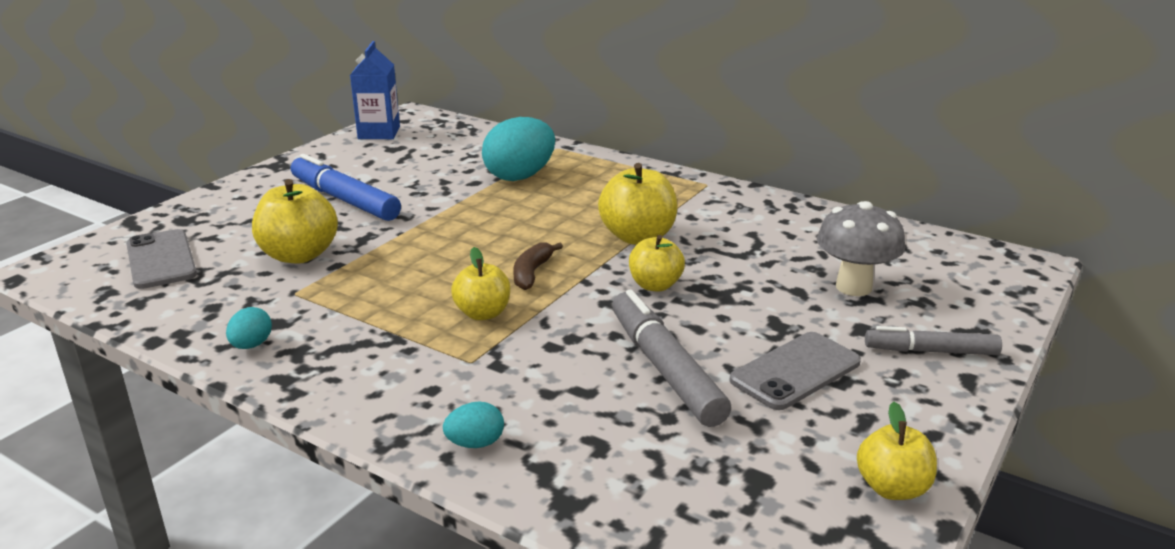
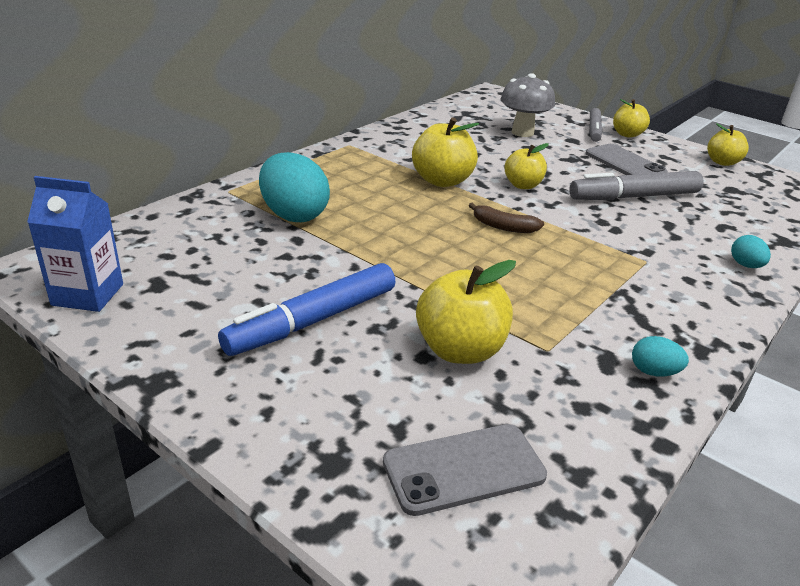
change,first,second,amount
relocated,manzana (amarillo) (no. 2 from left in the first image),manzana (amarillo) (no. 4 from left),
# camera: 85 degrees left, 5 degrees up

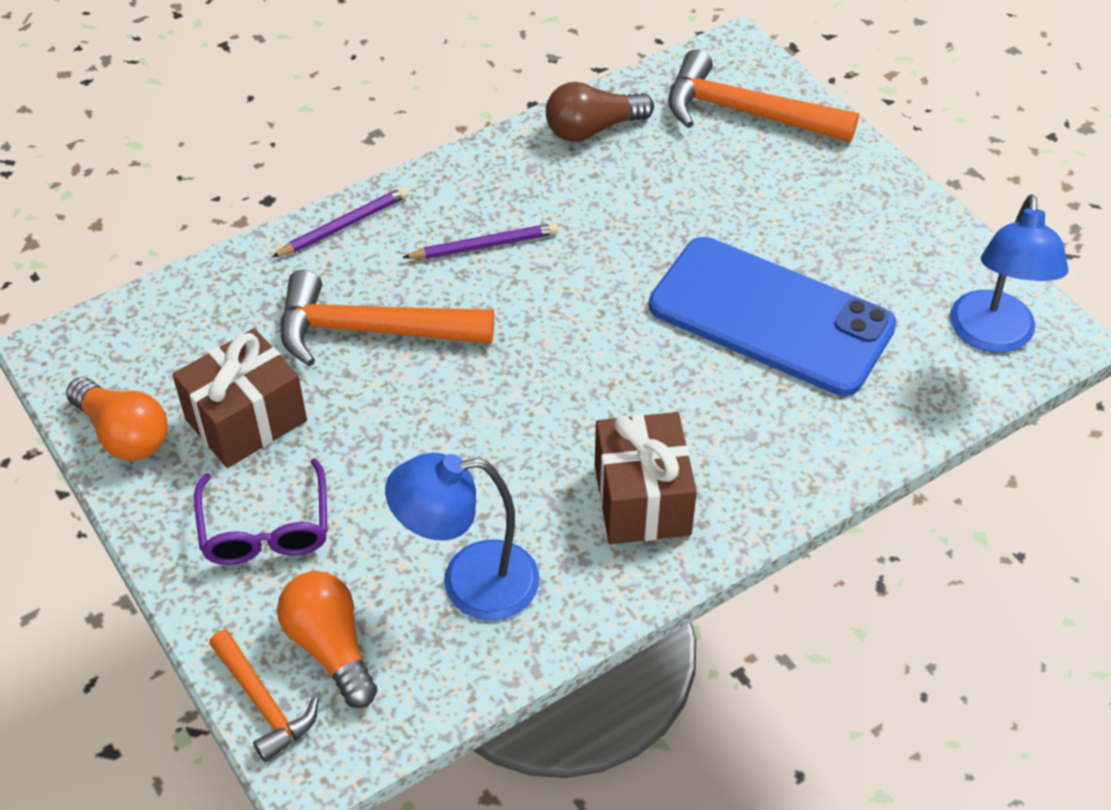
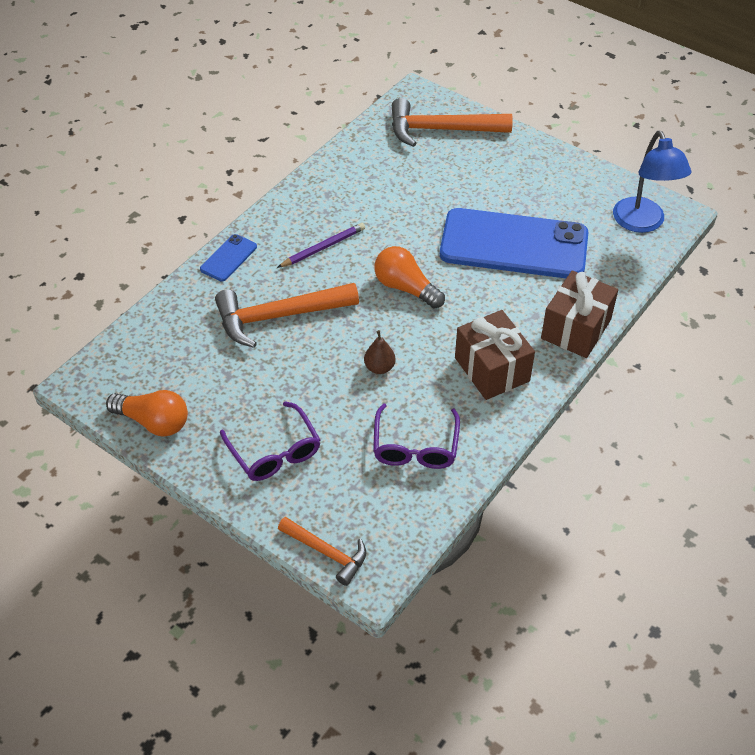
change,first,second,amount
exchanged,lápiz (morado) (no. 1 from left),móvil (azul) (no. 1 from left),
appeared,,pera (marrón),
exchanged,lámpara (azul) (no. 1 from left),gafas (morado) (no. 2 from left),
relocated,bombilla (naranja) (no. 2 from left),,
relocated,regalo (marrón) (no. 1 from left in the first image),regalo (marrón) (no. 2 from left),
missing,bombilla (marrón),,
# camera: 20 degrees left, 0 degrees up

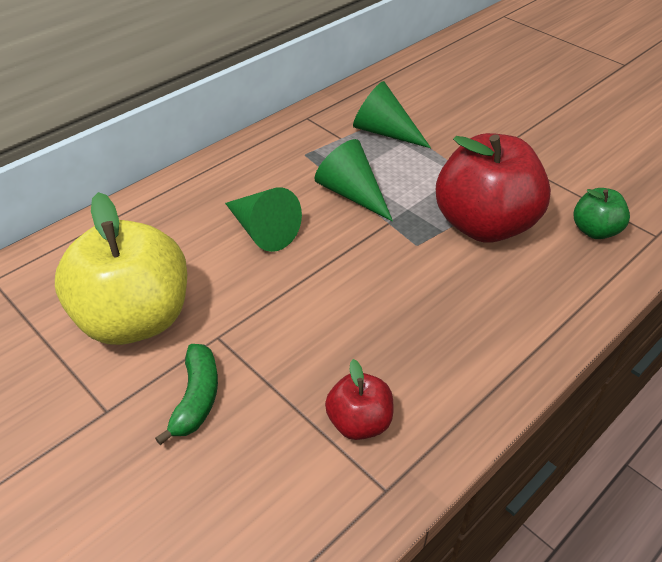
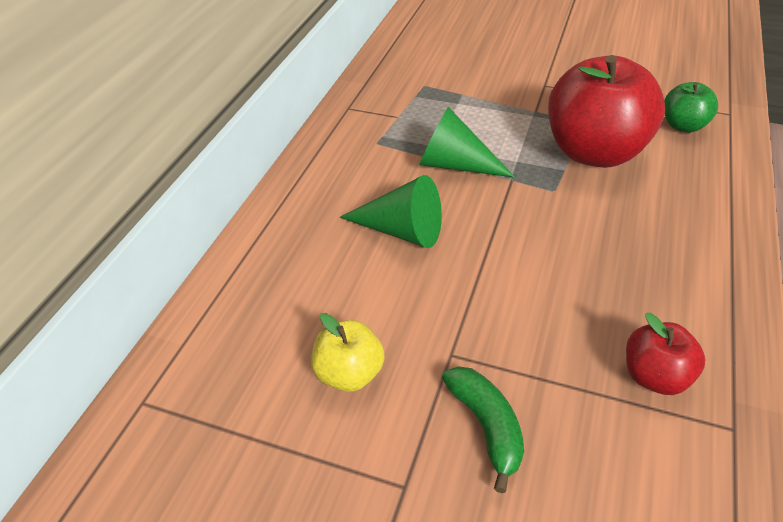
change,first,second,amount
size,manzana (amarillo),,x0.48
missing,cono (verde) (no. 3 from left),,
# camera: 25 degrees left, 0 degrees up

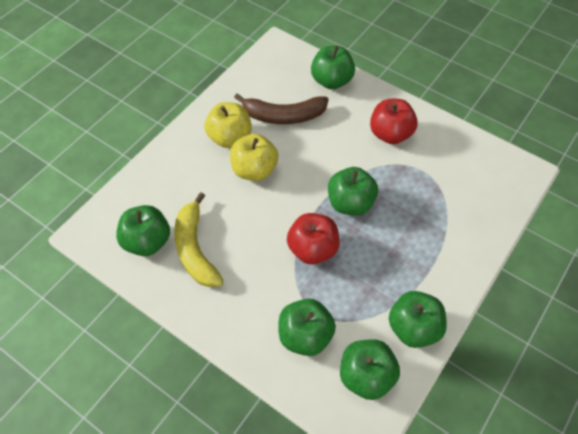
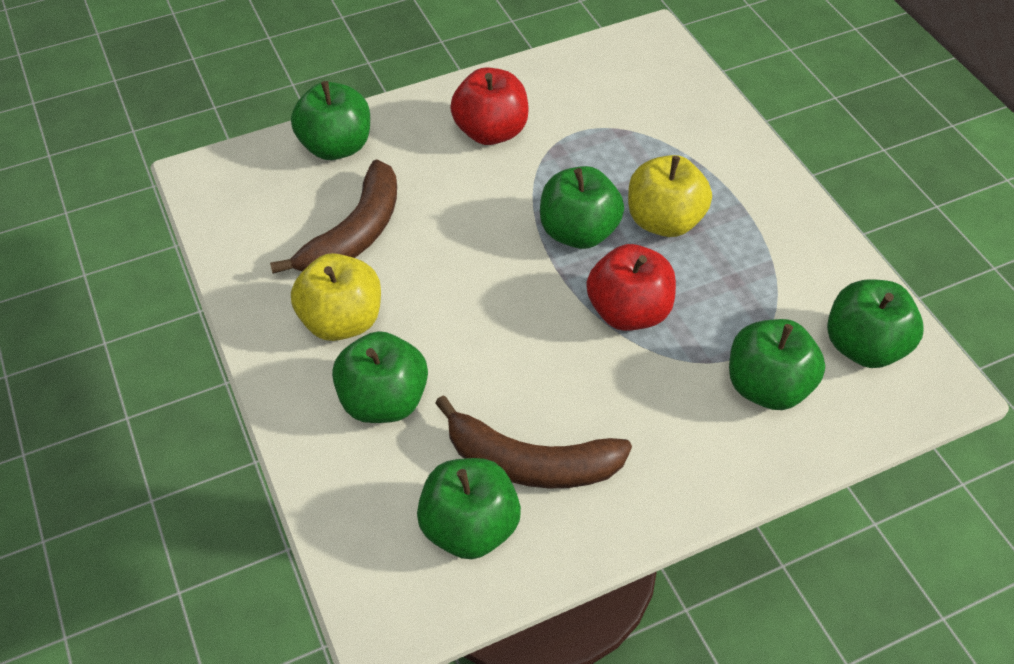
change,first,second,amount
relocated,manzana (verde) (no. 6 from left in the first image),manzana (verde) (no. 2 from left),
colour,plátano (amarillo),plátano (marrón) (no. 2 from left),
relocated,manzana (amarillo) (no. 2 from left),,
# camera: 60 degrees left, 5 degrees down

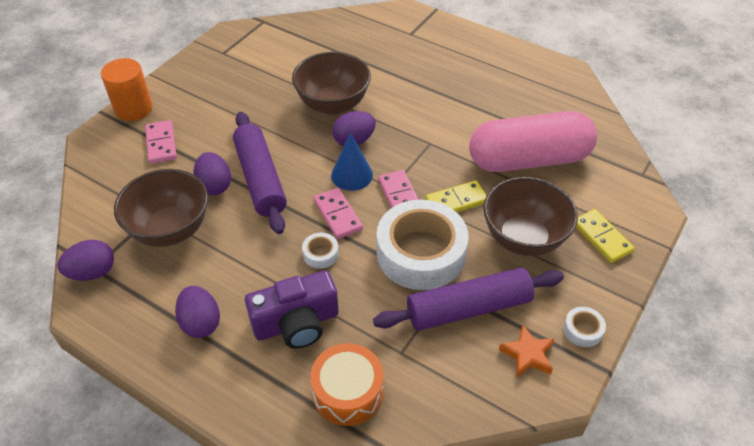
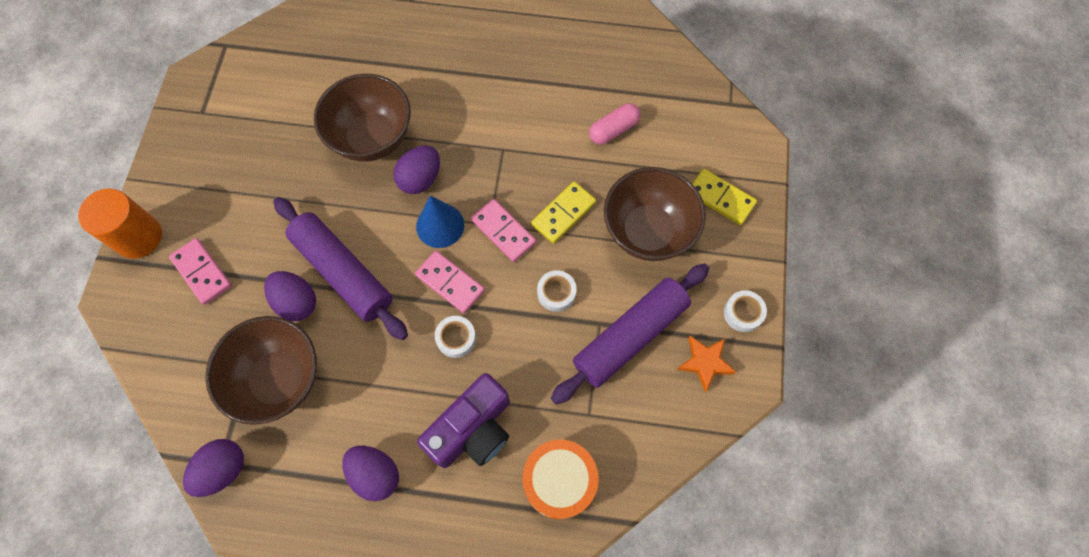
change,first,second,amount
size,cinta adhesiva (blanco) (no. 2 from left),,x0.40
size,cápsula (rosa),,x0.41
# camera: 25 degrees left, 20 degrees up

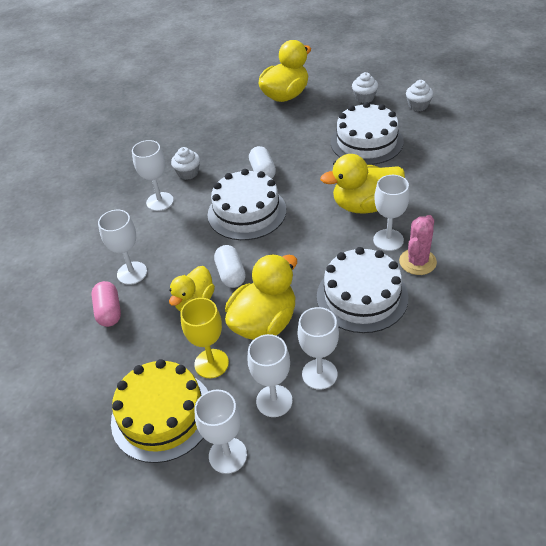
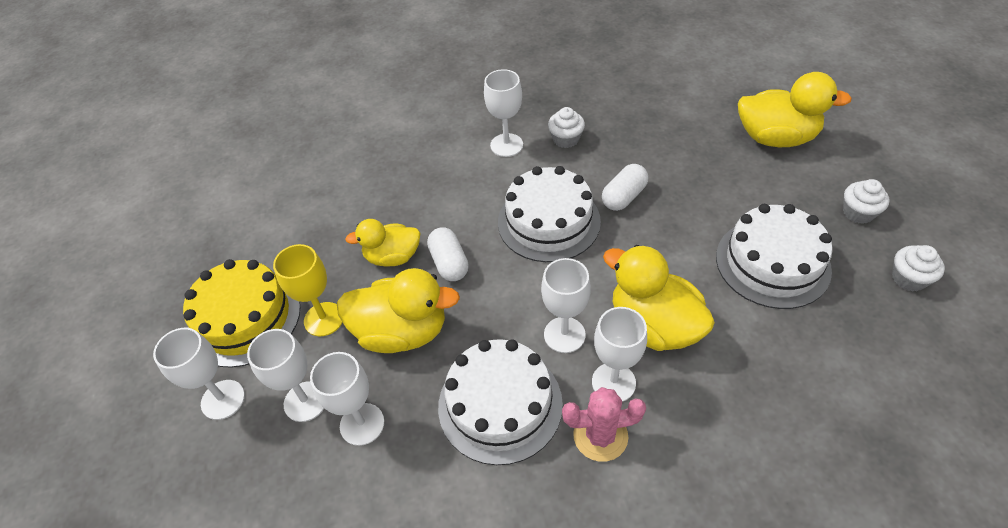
change,first,second,amount
spun,cápsula (blanco) (no. 1 from left),,60 degrees counterclockwise
relocated,copa (blanco) (no. 1 from left in the first image),copa (blanco) (no. 5 from left),
missing,cápsula (rosa),,
# camera: 55 degrees right, 5 degrees up

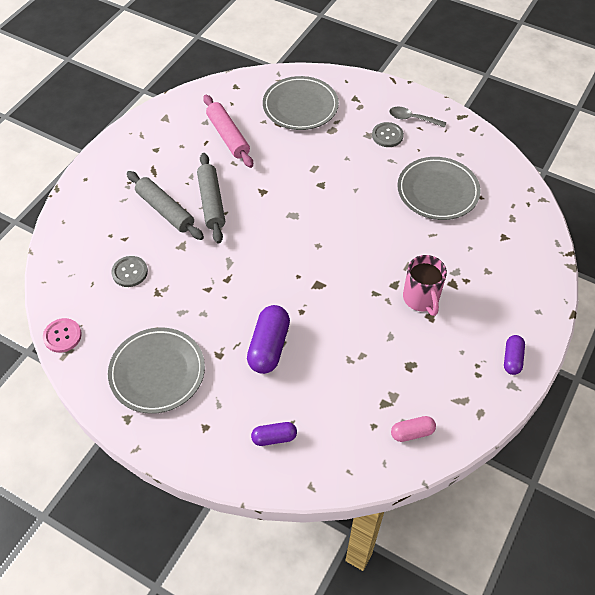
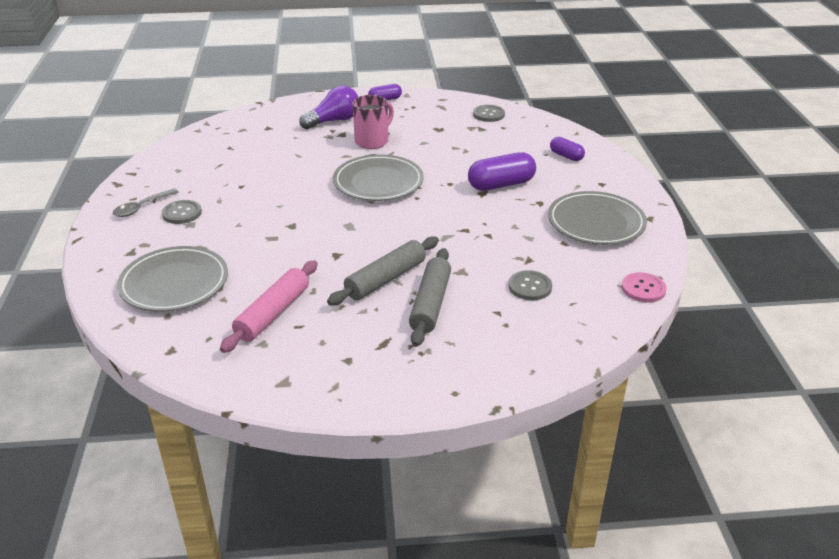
change,first,second,amount
spun,cuchara (gris),,60 degrees clockwise
appeared,,bombilla (morado),
relocated,plato (gris) (no. 3 from left in the first image),plato (gris) (no. 2 from left),
exchanged,cápsula (rosa),botón (gris) (no. 2 from left),
# camera: 125 degrees left, 20 degrees down

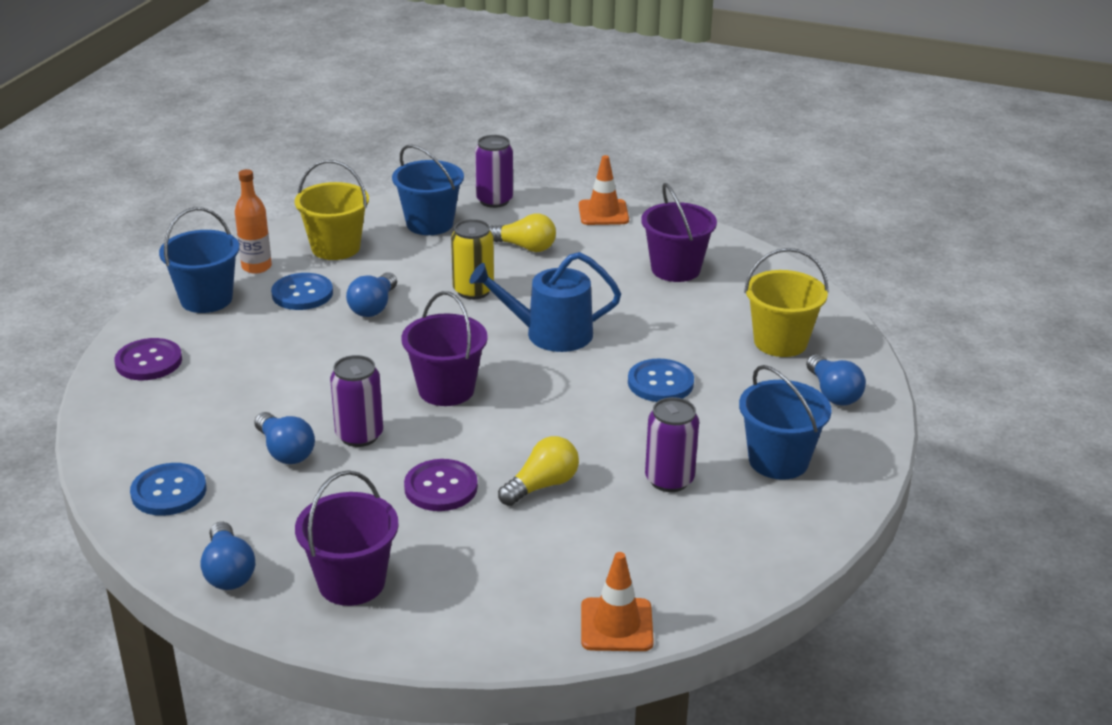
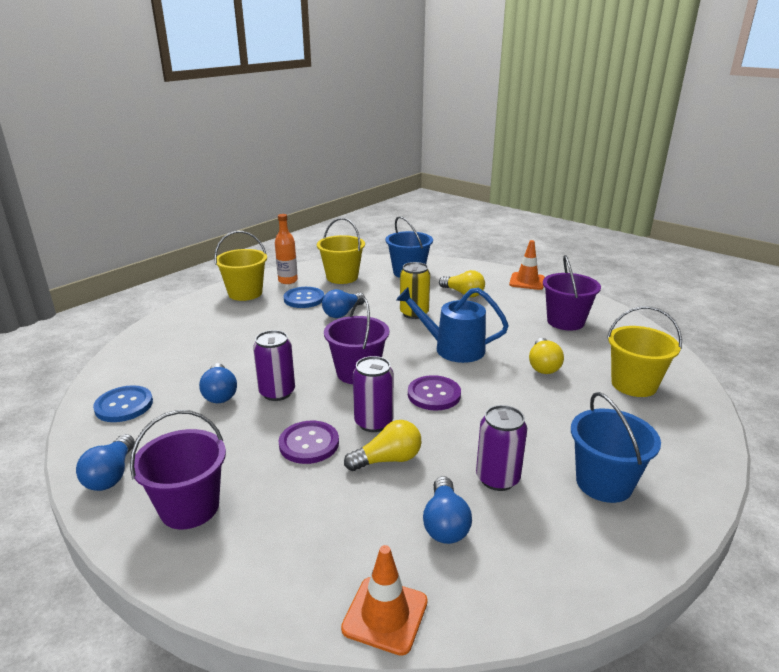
change,first,second,amount
colour,balde (azul) (no. 1 from left),balde (amarillo) (no. 1 from left),
relocated,lata (morado) (no. 2 from left),,
relocated,botón (morado) (no. 1 from left in the first image),botón (morado) (no. 2 from left),
relocated,bombilla (azul) (no. 4 from left),,
appeared,,bombilla (amarillo) (no. 3 from left),
missing,botón (azul) (no. 3 from left),,
# camera: 20 degrees right, 5 degrees down

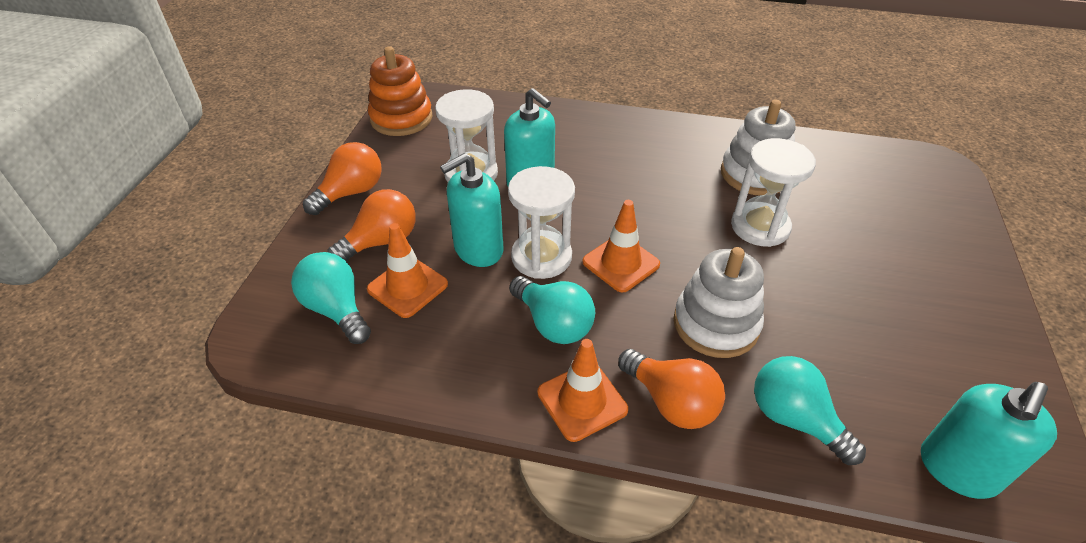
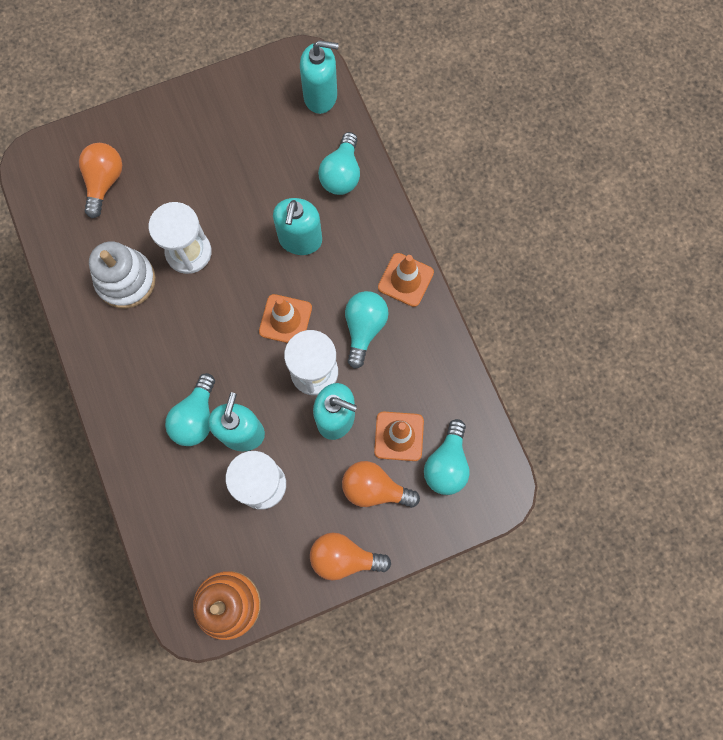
change,first,second,amount
relocated,bombilla (naranja) (no. 3 from left in the first image),bombilla (naranja) (no. 1 from left),
appeared,,bombilla (turquesa) (no. 1 from left),
exchanged,juguete apilable (blanco) (no. 1 from left),dispensador de jabón (turquesa) (no. 2 from left),
# camera: 125 degrees left, 30 degrees up

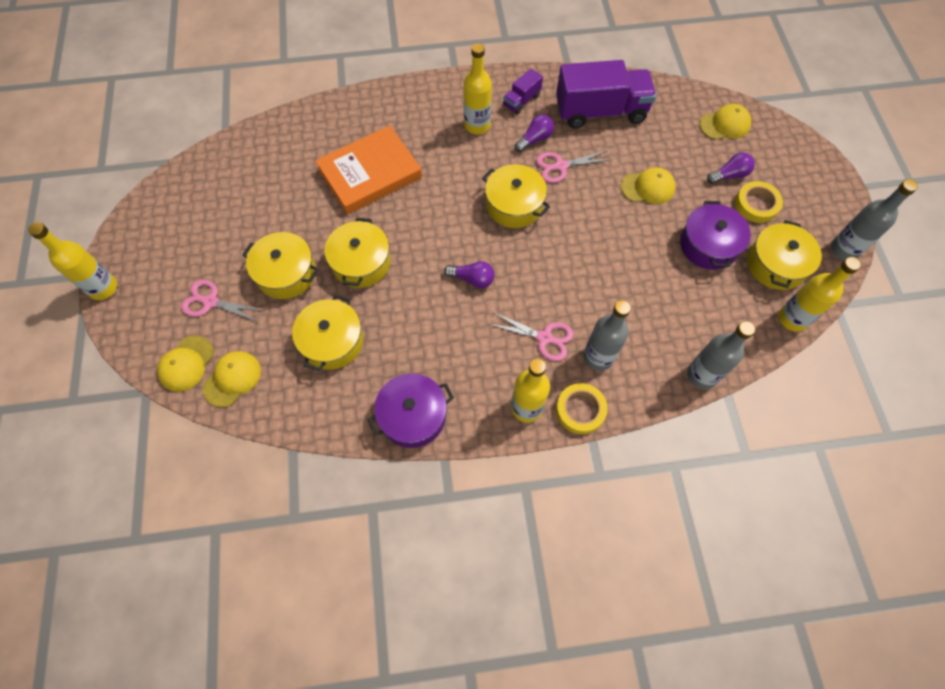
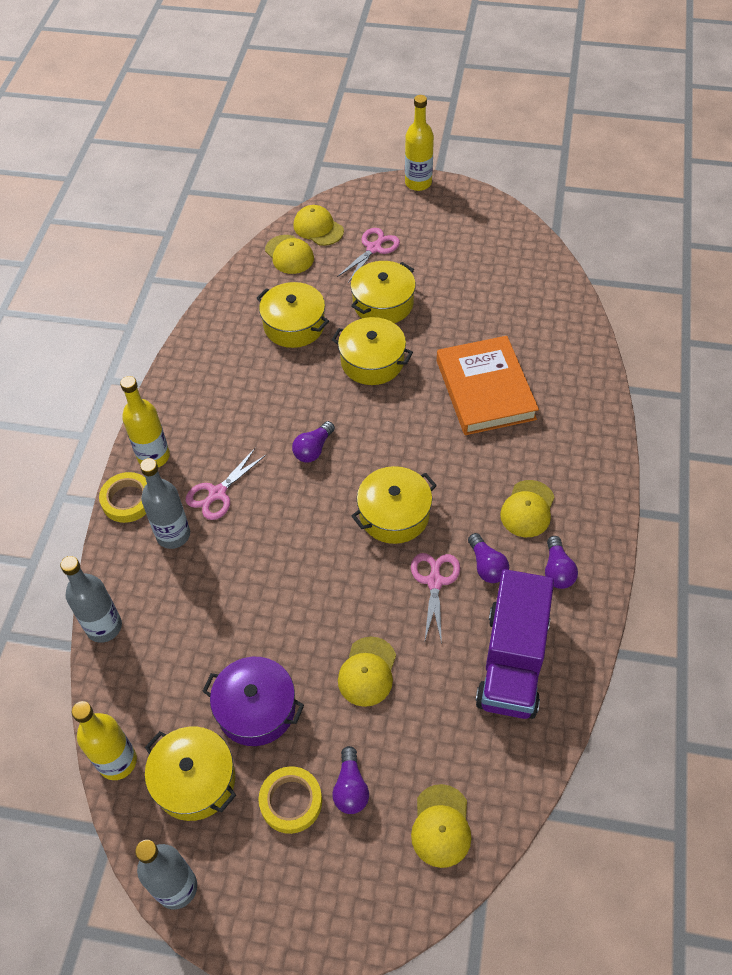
change,first,second,amount
exchanged,botella (amarillo) (no. 2 from left),gorra (amarillo) (no. 5 from left),
exchanged,camión (morado) (no. 1 from left),bombilla (morado) (no. 4 from left),
missing,olla (morado) (no. 1 from left),,
# camera: 110 degrees right, 10 degrees down

